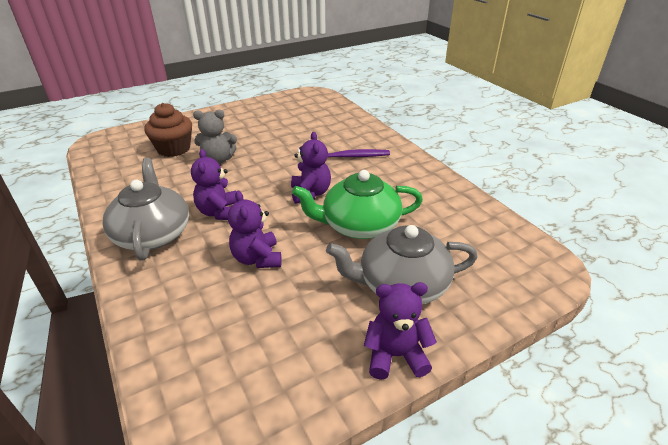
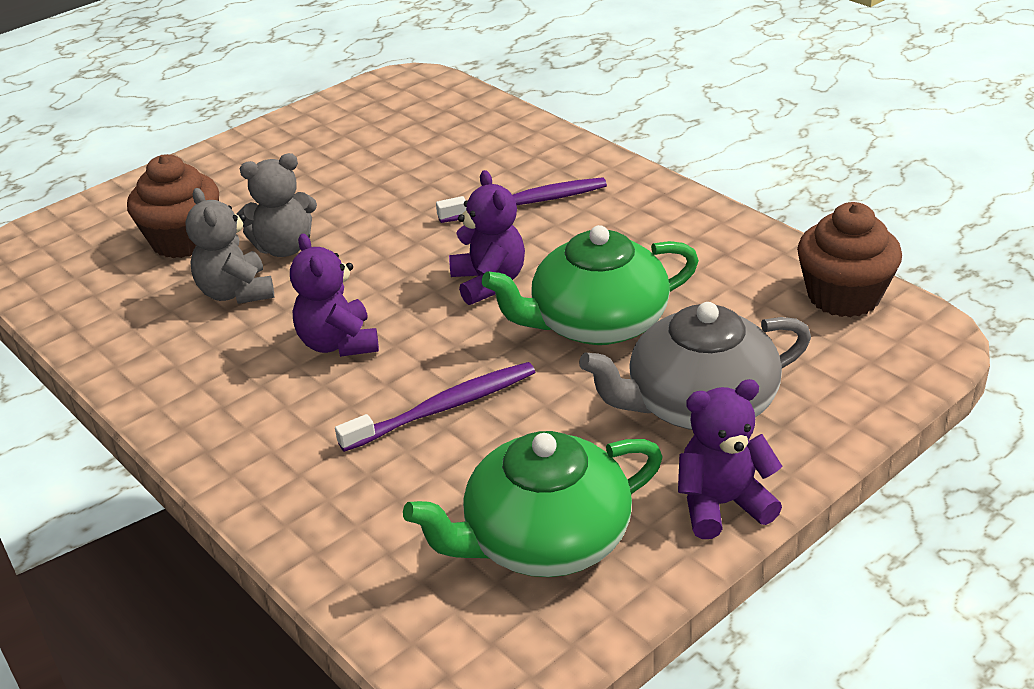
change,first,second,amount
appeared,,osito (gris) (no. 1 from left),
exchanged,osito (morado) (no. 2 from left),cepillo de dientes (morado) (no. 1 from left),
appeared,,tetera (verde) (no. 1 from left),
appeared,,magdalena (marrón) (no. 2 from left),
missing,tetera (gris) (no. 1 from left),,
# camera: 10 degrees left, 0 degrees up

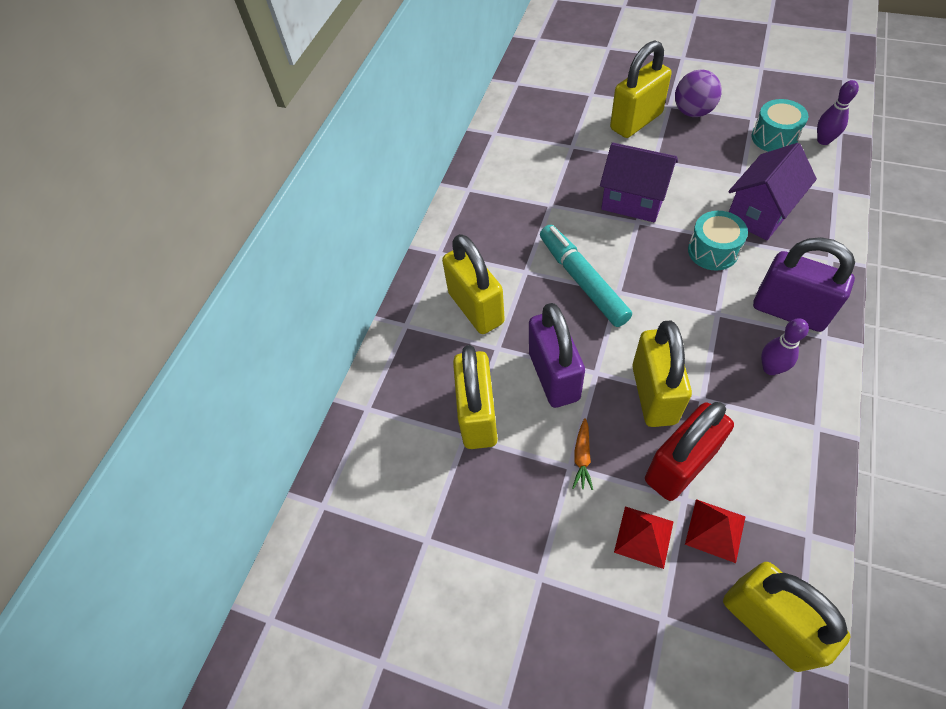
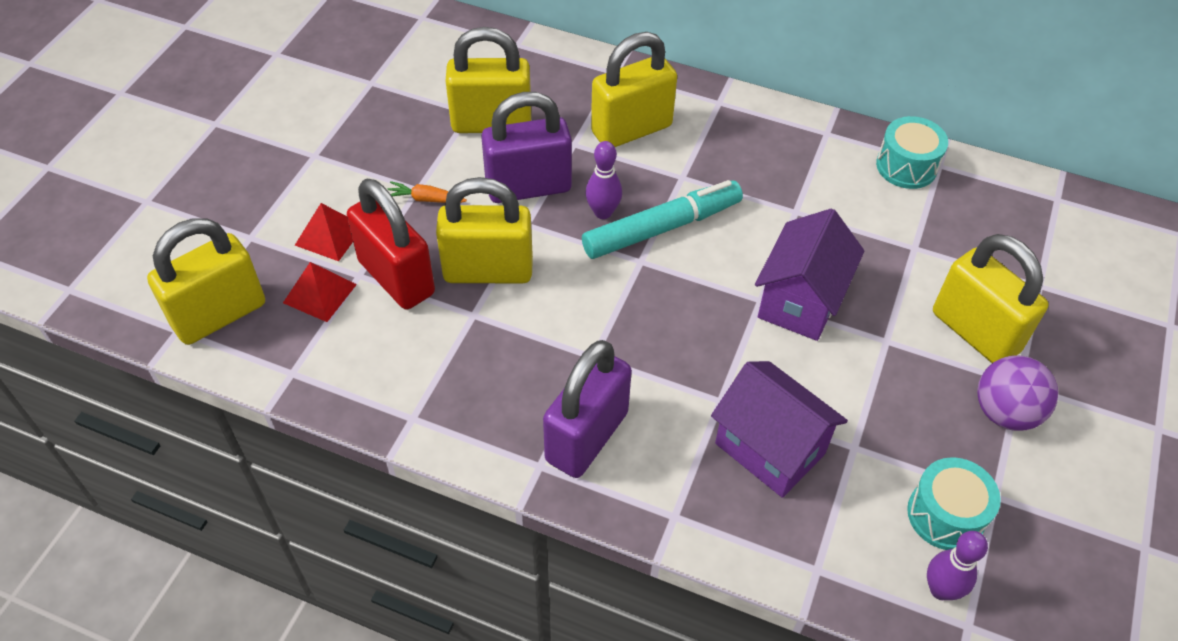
change,first,second,amount
relocated,bolo (morado) (no. 1 from left),,
relocated,tambor (turquesa) (no. 1 from left),,
# camera: 85 degrees right, 5 degrees down

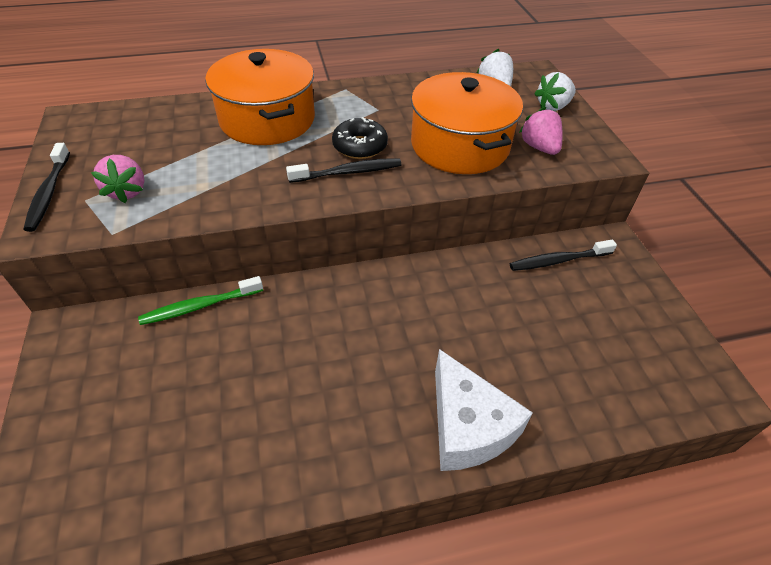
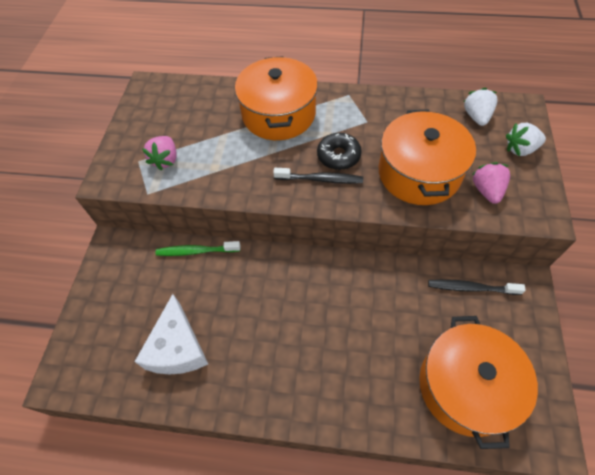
change,first,second,amount
relocated,queso (blanco),,
appeared,,olla (naranja) (no. 3 from left),
missing,cepillo de dientes (negro) (no. 1 from left),,
# camera: 25 degrees right, 10 degrees up

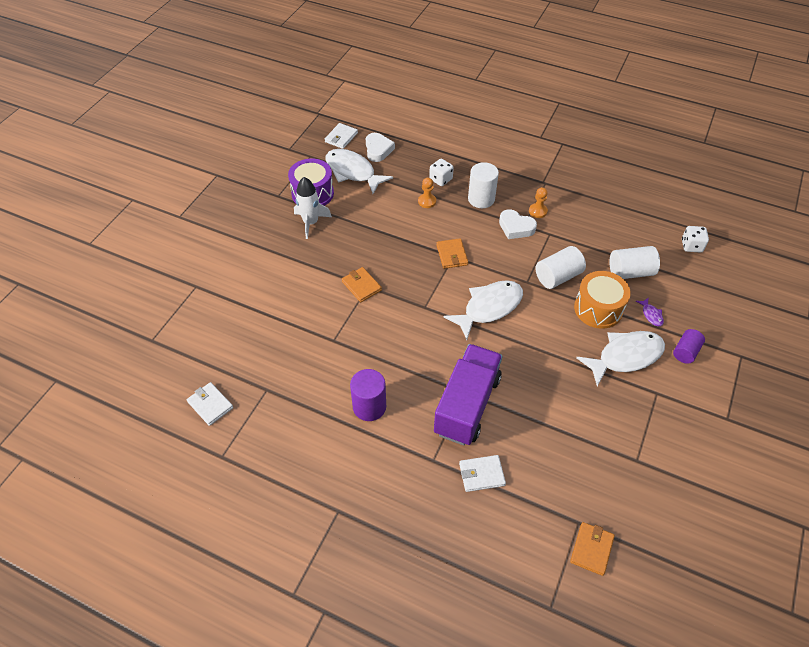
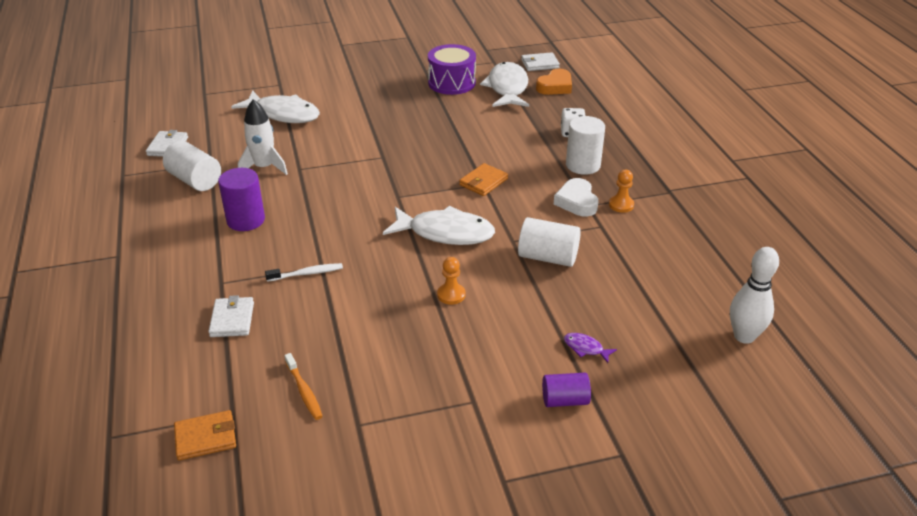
change,first,second,amount
relocated,cilindro (blanco) (no. 3 from left in the first image),cilindro (blanco) (no. 1 from left),
spun,cartera (blanco) (no. 3 from left in the first image),cartera (blanco) (no. 2 from left),45 degrees clockwise
relocated,pez (blanco) (no. 3 from left in the first image),pez (blanco) (no. 1 from left),
relocated,cohete (blanco),,
exchanged,camión (morado),cepillo de dientes (blanco),
appeared,,cepillo de dientes (naranja),
relocated,peón (naranja) (no. 1 from left),,
colour,corazón (blanco) (no. 1 from left),corazón (naranja),
spun,pez (morado),,90 degrees clockwise
exchanged,dado (blanco) (no. 2 from left),bolo (blanco),
missing,cartera (naranja) (no. 1 from left),,
missing,tambor (naranja),,
# camera: 50 degrees right, 15 degrees down

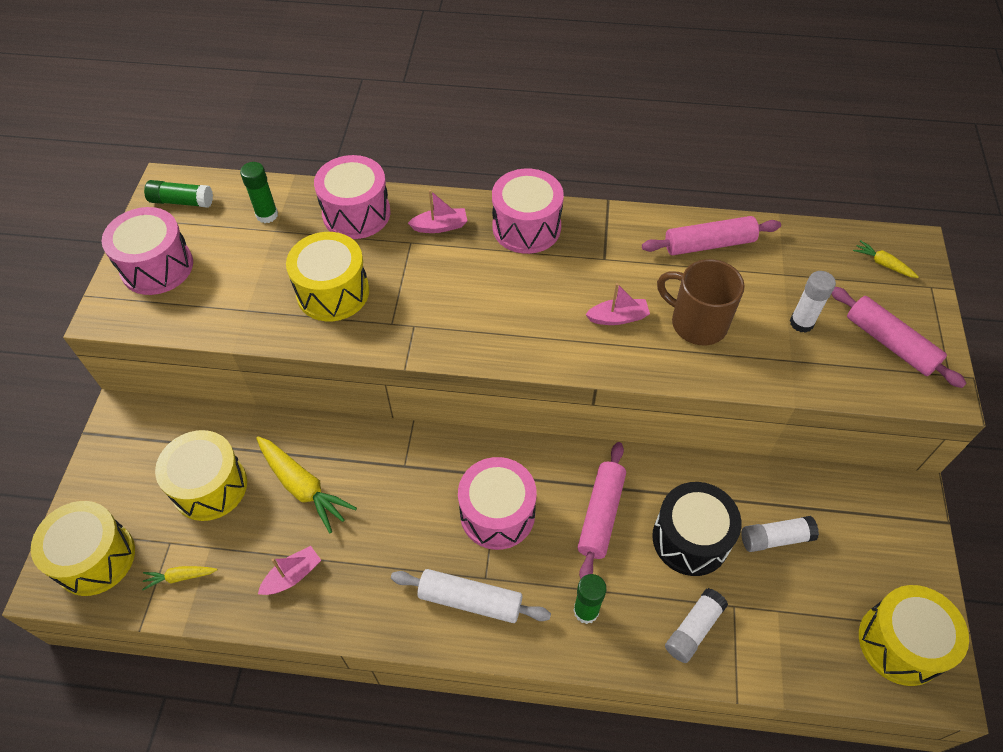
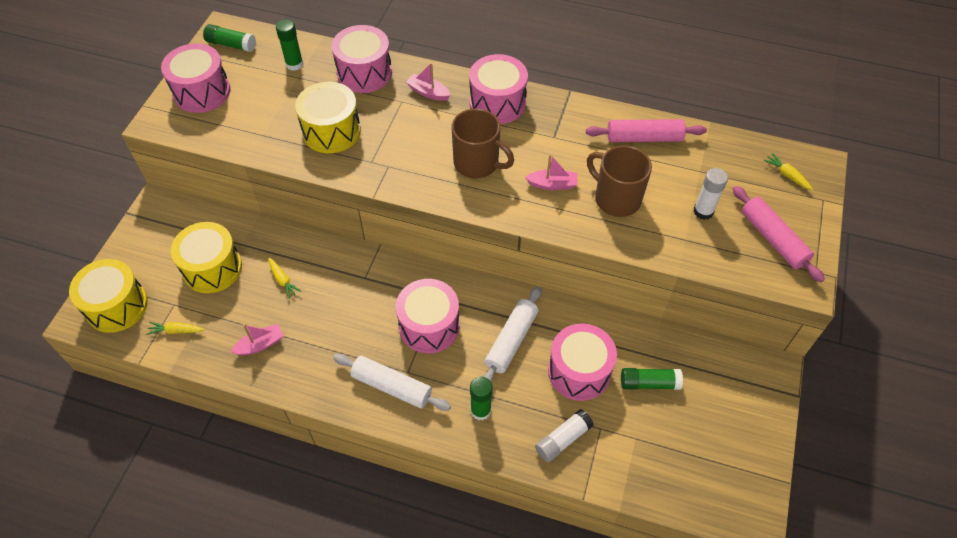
change,first,second,amount
size,zanahoria (amarillo) (no. 2 from left),,x0.51
spun,barco (rosa) (no. 2 from left),,150 degrees counterclockwise
appeared,,taza (marrón) (no. 1 from left),
colour,rodillo (rosa) (no. 1 from left),rodillo (blanco) (no. 2 from left),
colour,tambor (negro),tambor (rosa) (no. 5 from left),
colour,barra de pegamento (blanco) (no. 2 from left),barra de pegamento (verde) (no. 4 from left),
missing,tambor (amarillo) (no. 4 from left),,
# camera: 10 degrees right, 0 degrees up

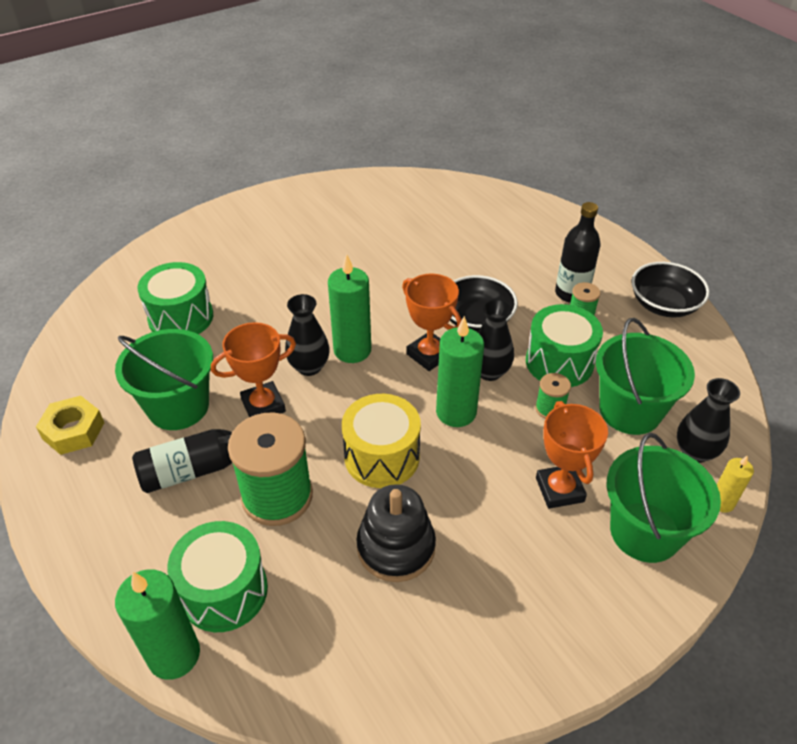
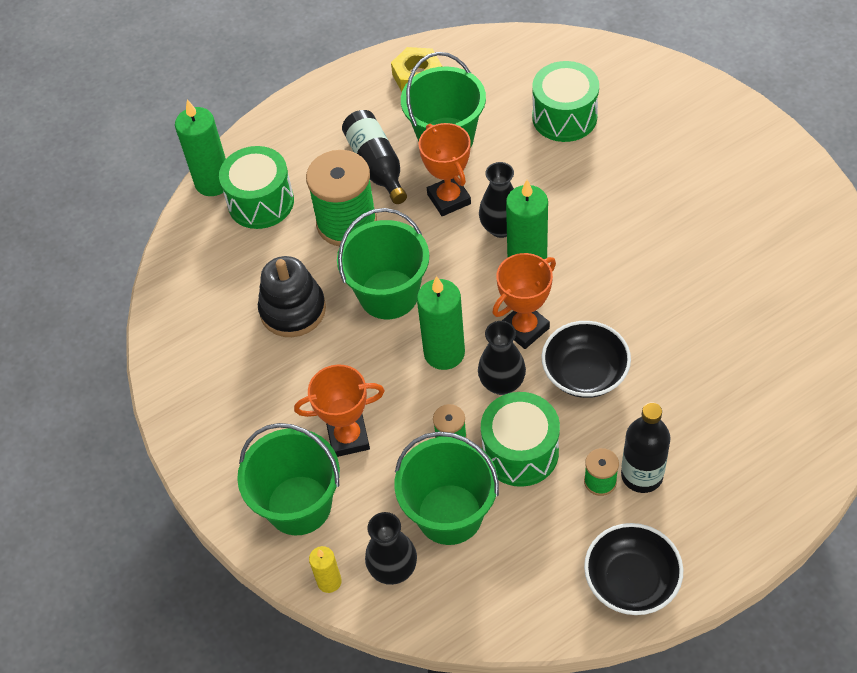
change,first,second,amount
exchanged,tambor (amarillo),balde (verde) (no. 2 from left),
# camera: 95 degrees right, 10 degrees up

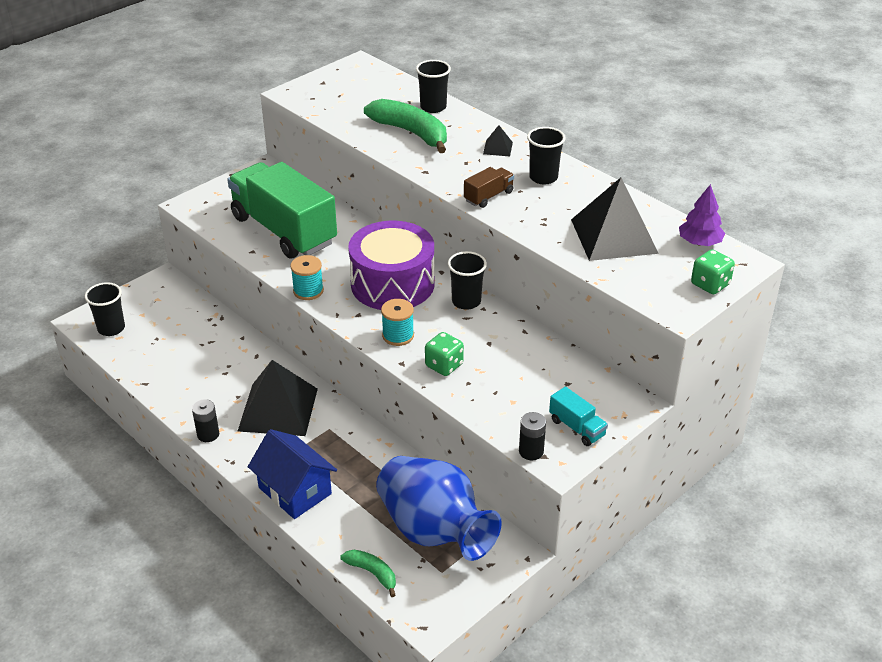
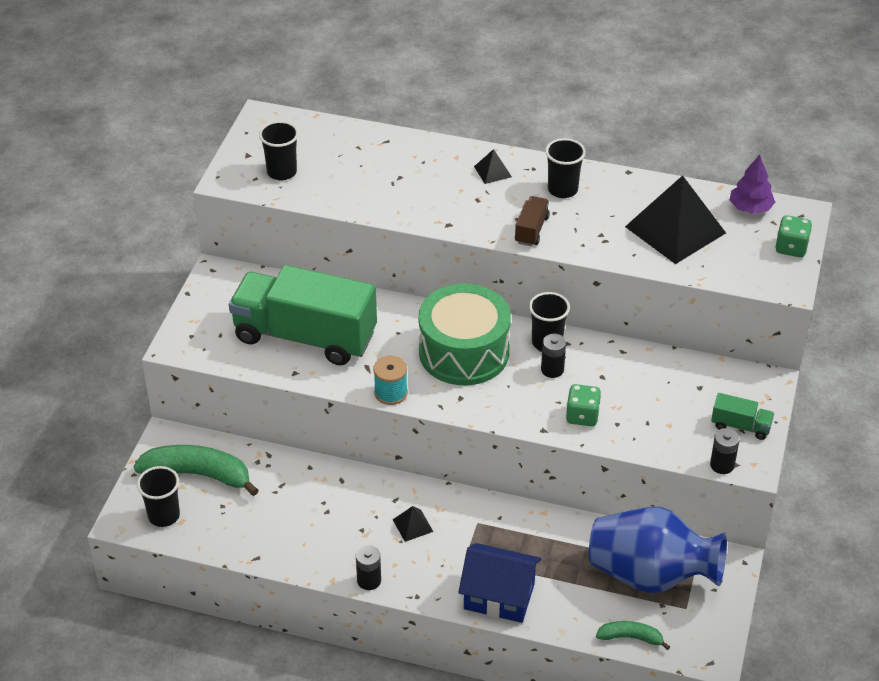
change,first,second,amount
relocated,plátano (verde) (no. 2 from left in the first image),plátano (verde) (no. 1 from left),
relocated,vaso (negro) (no. 2 from left),,
size,pirámide (negro) (no. 1 from left),,x0.42
colour,tambor (morado),tambor (verde),
appeared,,pila (negro) (no. 2 from left),
colour,camión (turquesa),camión (verde) (no. 2 from left),
missing,carrete (turquesa) (no. 2 from left),,
# camera: 30 degrees left, 5 degrees up

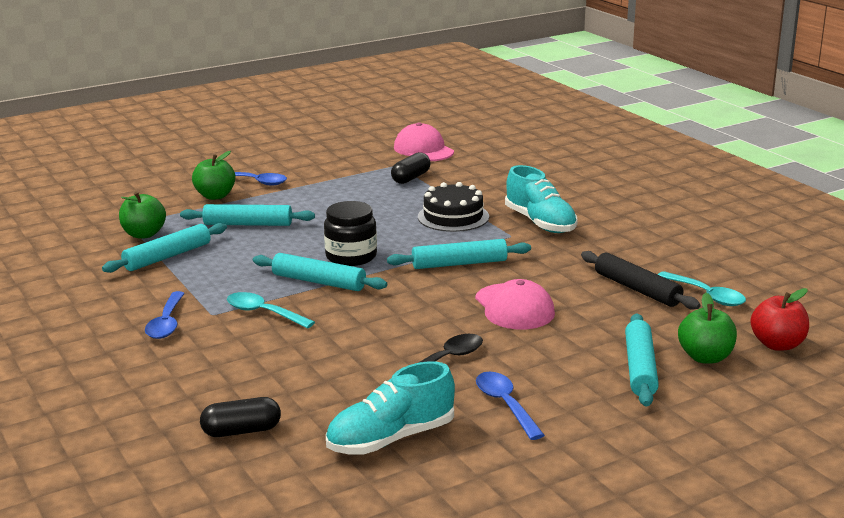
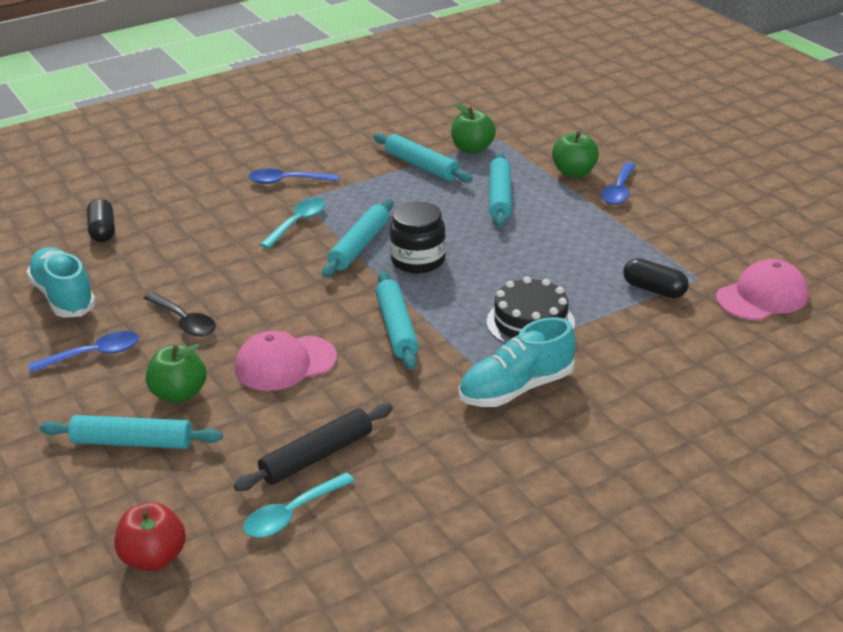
change,first,second,amount
relocated,manzana (verde) (no. 3 from left in the first image),manzana (verde) (no. 1 from left),
# camera: 90 degrees right, 10 degrees up

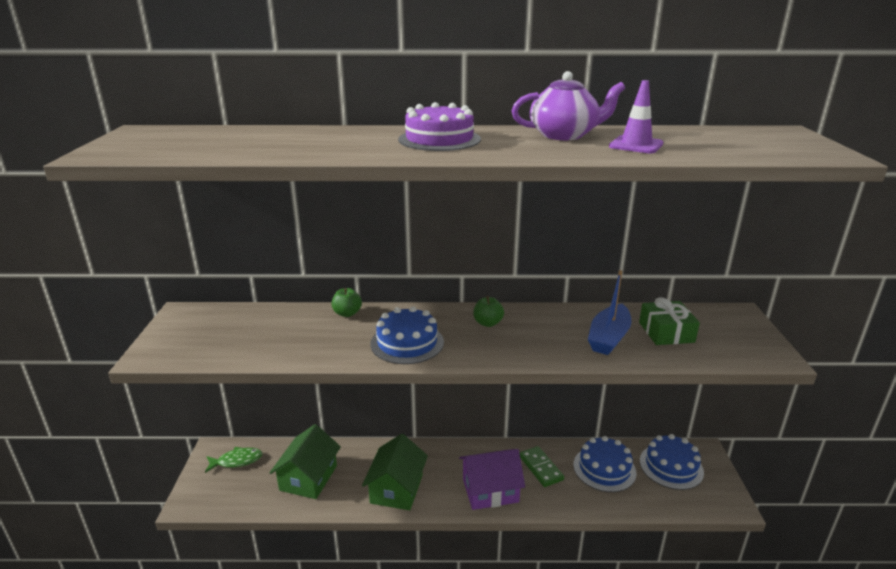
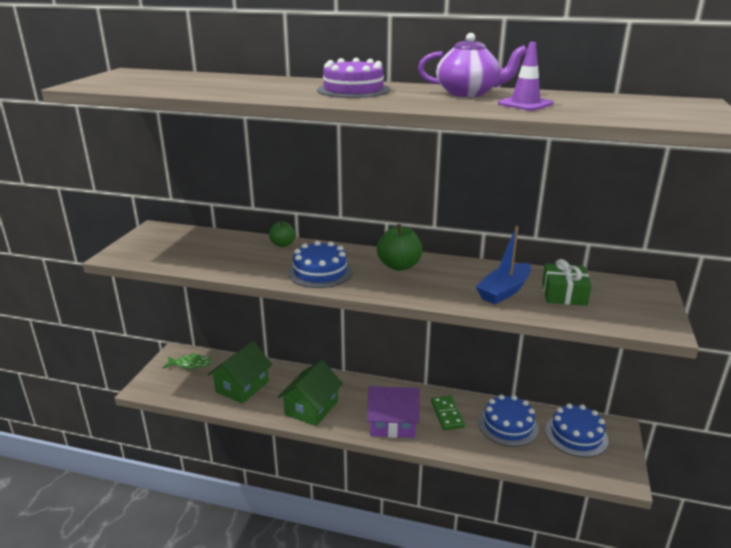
change,first,second,amount
size,manzana (verde) (no. 2 from left),,x1.61
# camera: 15 degrees right, 0 degrees up

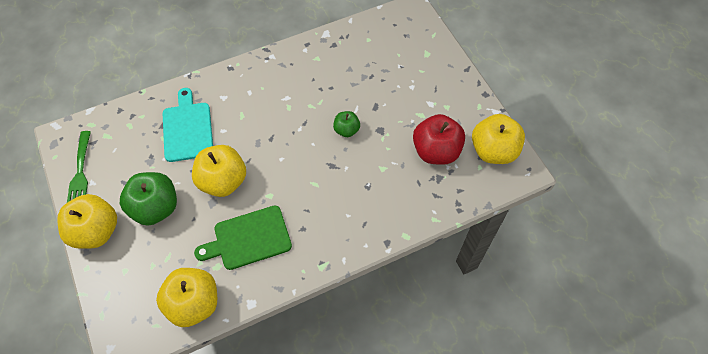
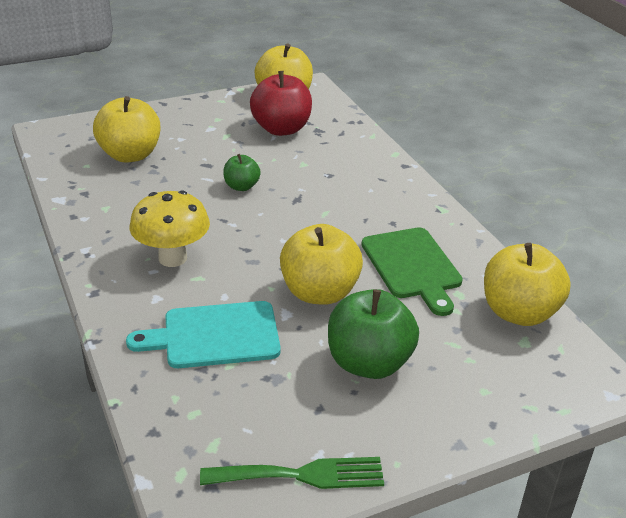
change,first,second,amount
relocated,manzana (amarillo) (no. 1 from left),,
appeared,,seta (amarillo),
# camera: 90 degrees left, 25 degrees down

